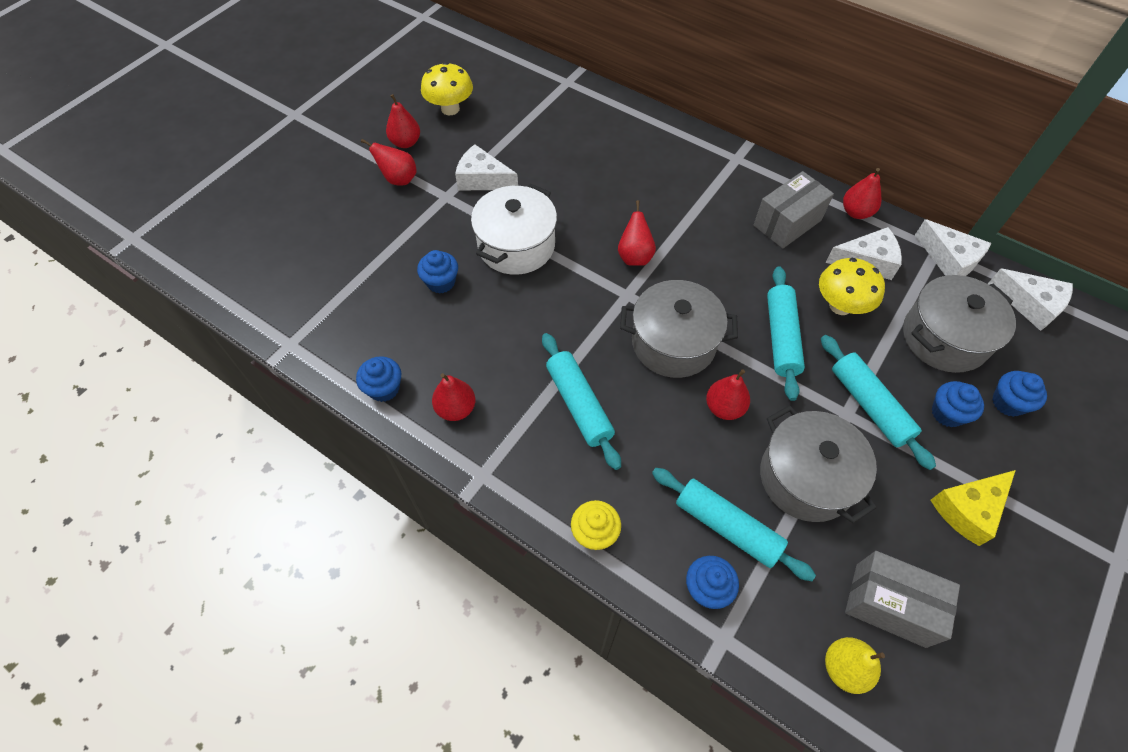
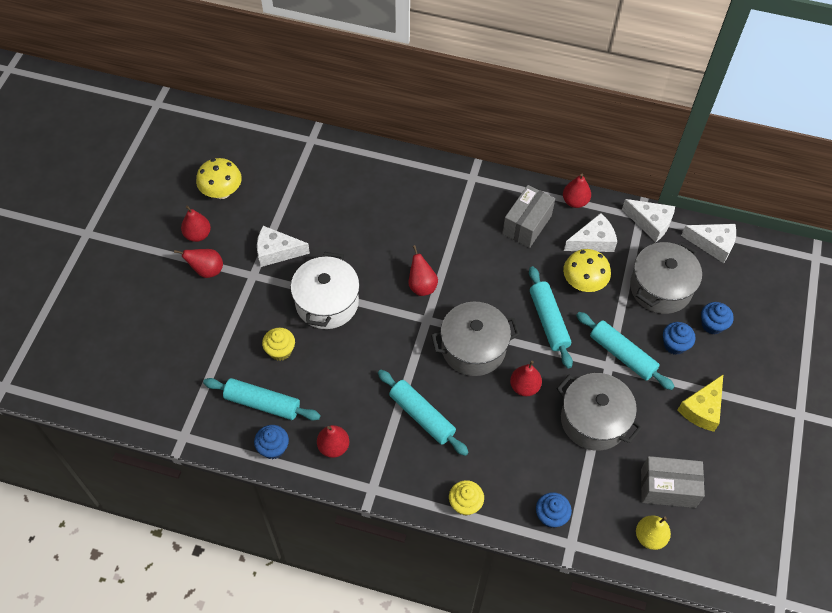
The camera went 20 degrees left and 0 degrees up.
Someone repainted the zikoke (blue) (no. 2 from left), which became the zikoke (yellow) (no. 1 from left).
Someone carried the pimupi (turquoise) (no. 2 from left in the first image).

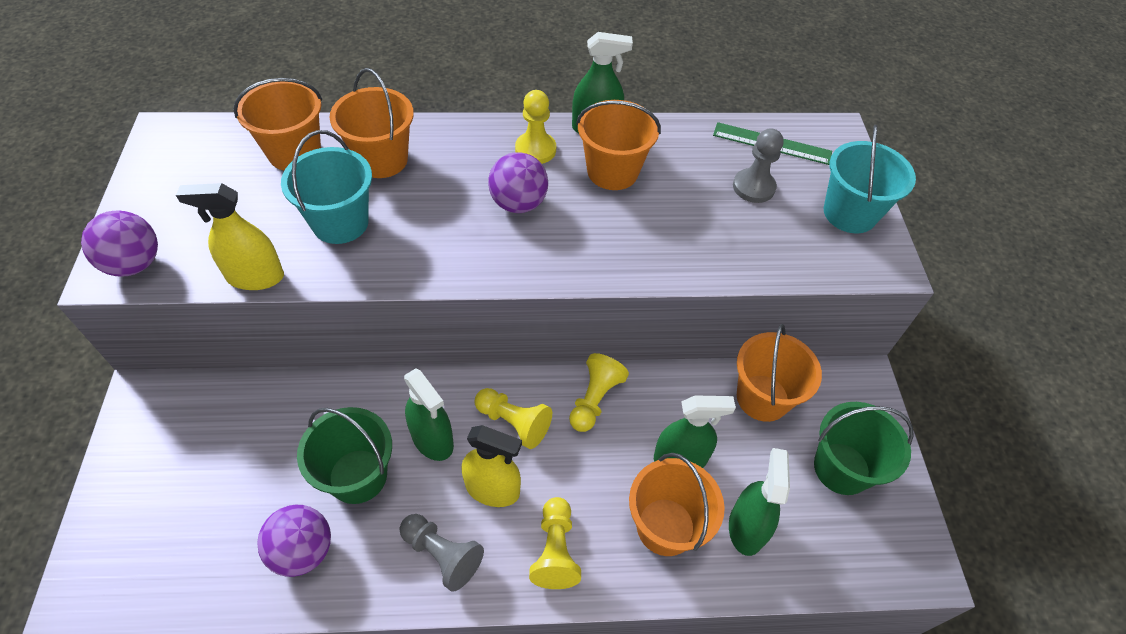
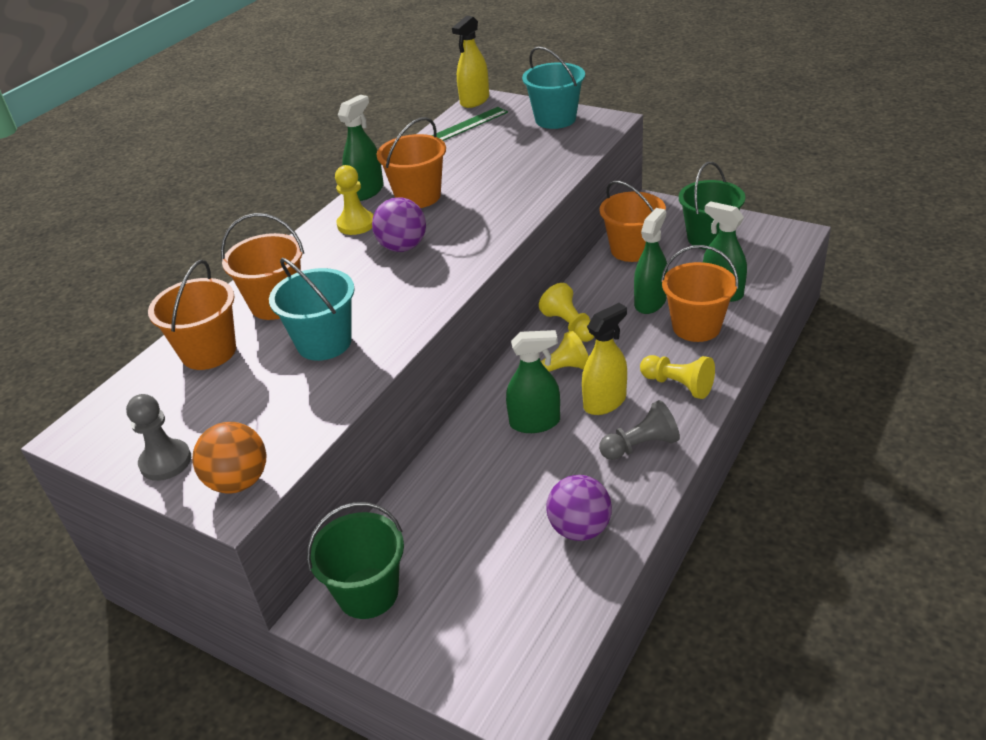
The camera went 50 degrees left and 15 degrees down.
Someone carried the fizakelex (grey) (no. 2 from left in the first image).
Someone carried the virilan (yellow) (no. 1 from left).
Someone repainted the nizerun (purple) (no. 1 from left), which became the nizerun (orange).
Someone carried the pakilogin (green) (no. 1 from left).

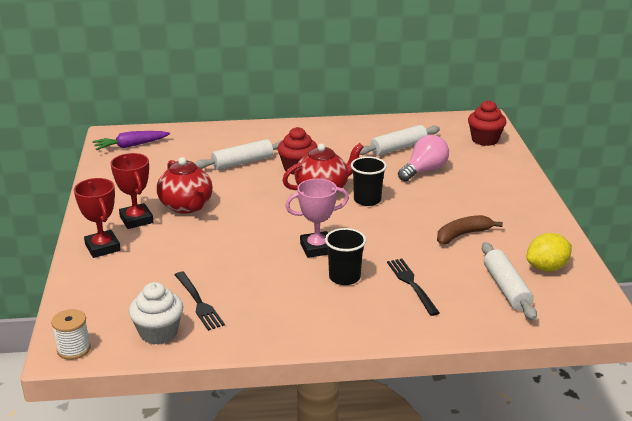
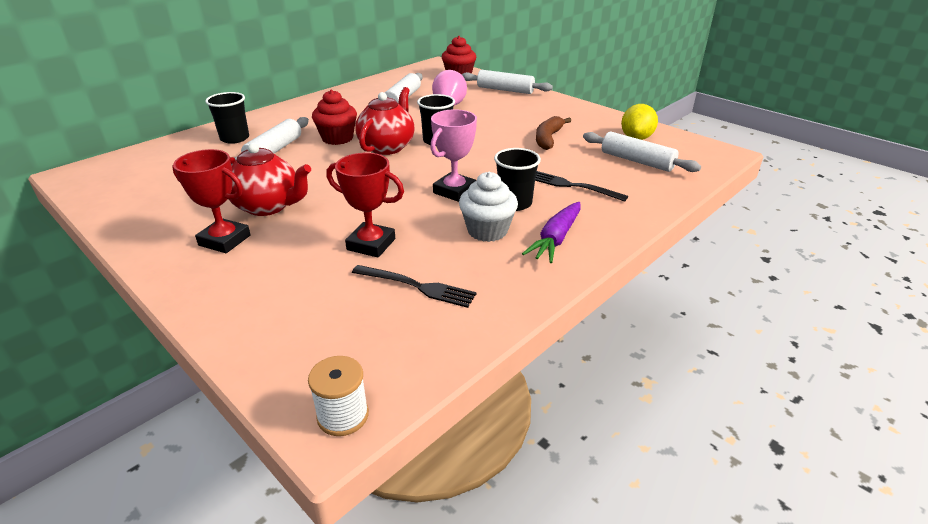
The camera went 40 degrees left and 5 degrees up.
Someone carried the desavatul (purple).
Someone carried the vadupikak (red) (no. 1 from left in the first image).
Someone carried the zikoke (white).
Someone put down the pimupi (white) (no. 3 from left).
Someone put down the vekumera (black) (no. 1 from left).

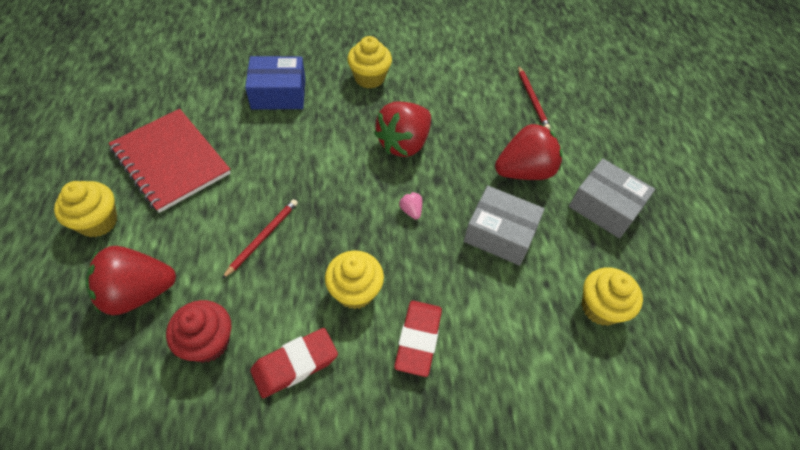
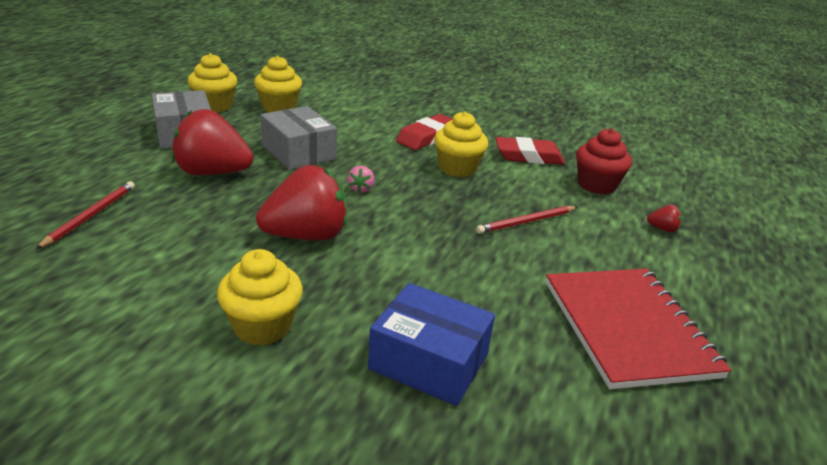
The camera went 150 degrees left and 25 degrees down.
Someone carried the zikoke (yellow) (no. 1 from left).
Someone scaled the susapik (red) (no. 1 from left in the first image) by 0.40.

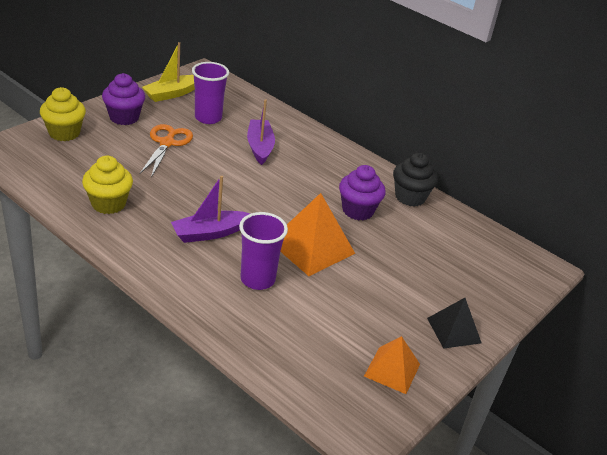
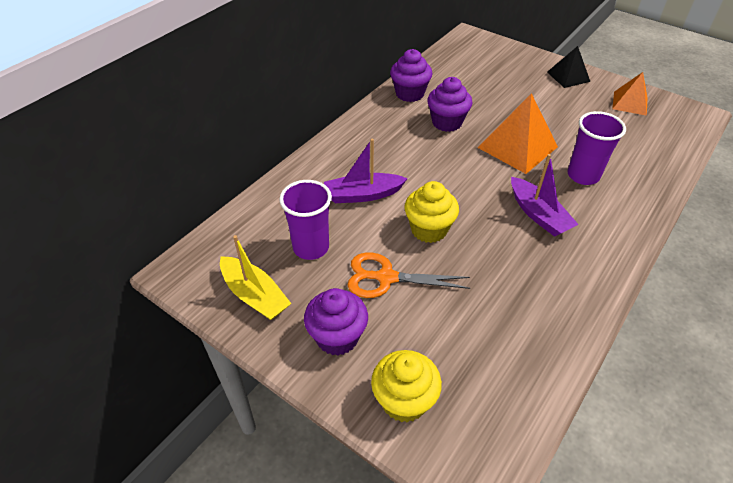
The camera went 90 degrees left and 10 degrees up.
Someone repainted the zikoke (black), which became the zikoke (purple) (no. 2 from left).
Someone carried the zikoke (yellow) (no. 2 from left).

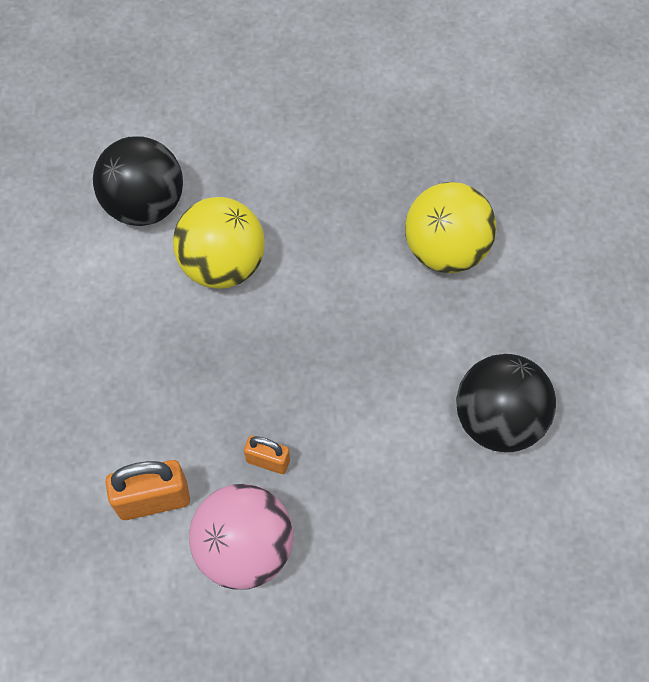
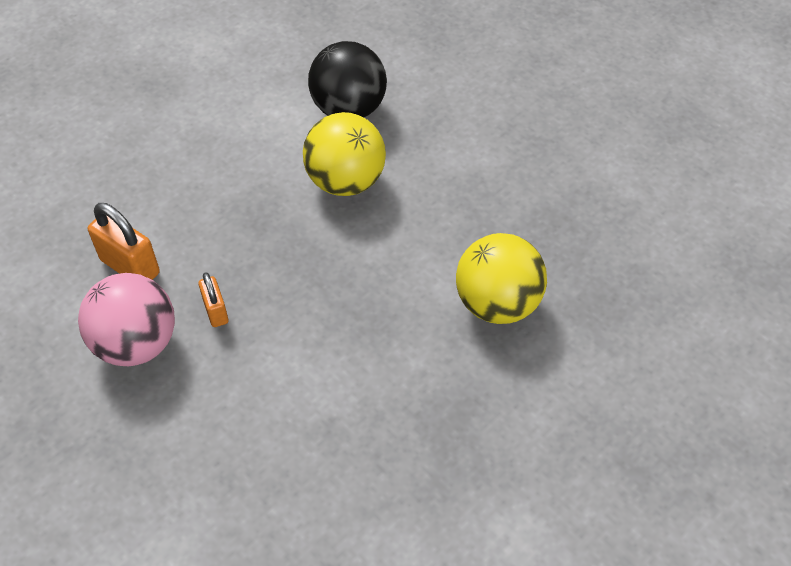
The camera went 50 degrees right and 10 degrees down.
Someone took away the nizerun (black) (no. 2 from left).

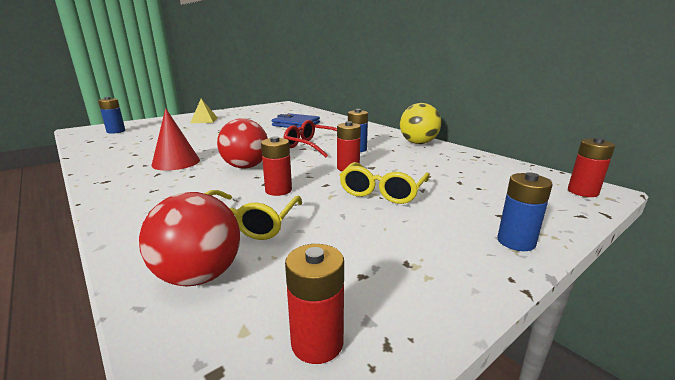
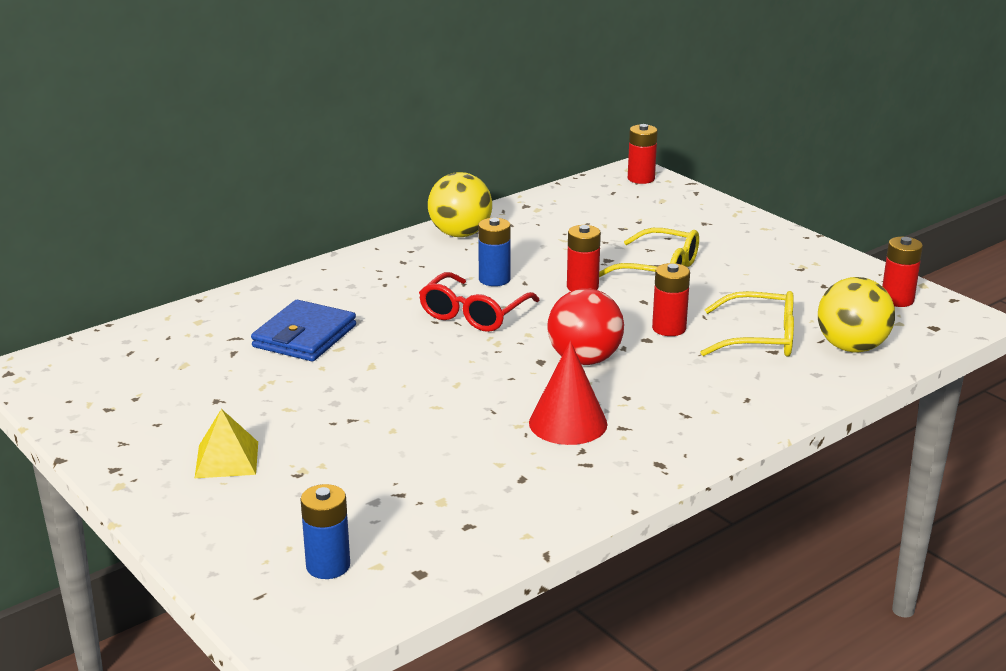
The camera went 90 degrees left and 5 degrees up.
Someone took away the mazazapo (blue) (no. 3 from left).
Someone repainted the nizerun (red) (no. 1 from left), which became the nizerun (yellow) (no. 2 from left).

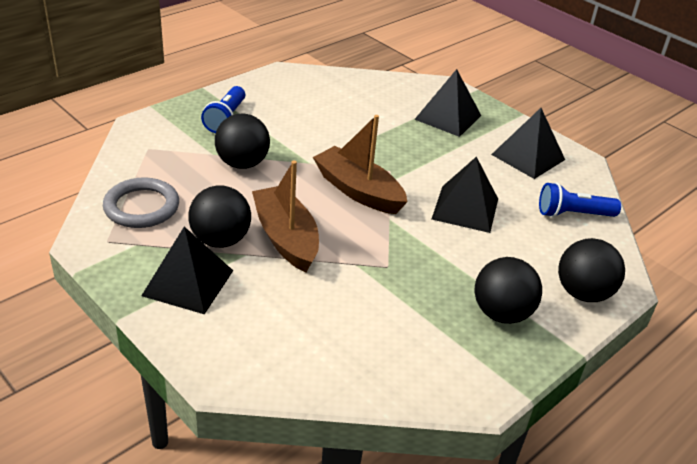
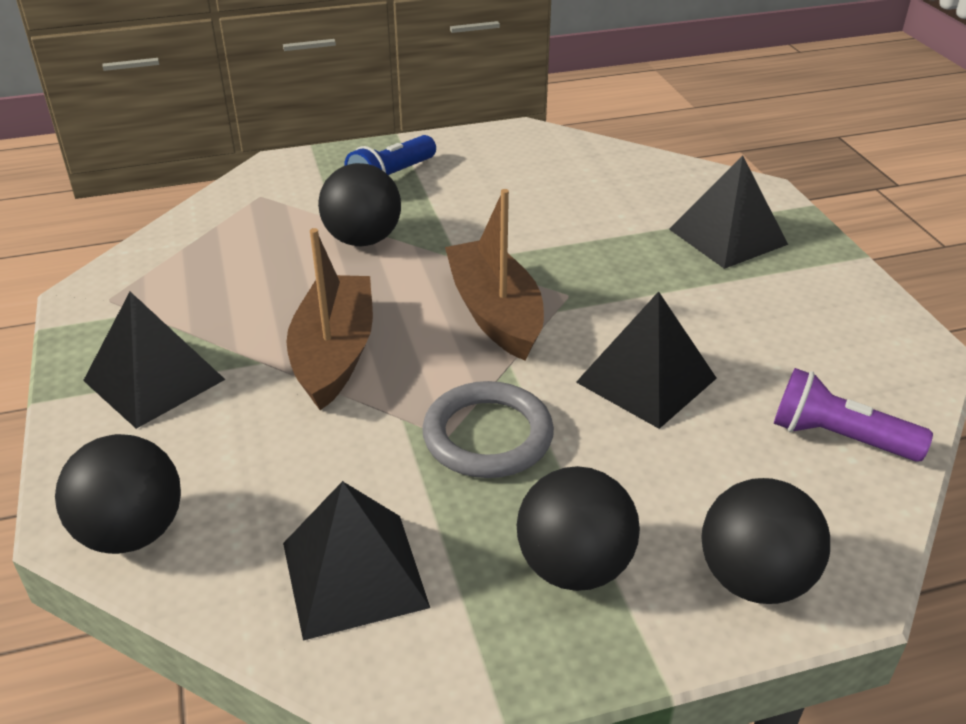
The camera went 30 degrees right and 0 degrees up.
Someone carried the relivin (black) (no. 4 from left in the first image).
Someone carried the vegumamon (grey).
Someone repainted the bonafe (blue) (no. 2 from left), which became the bonafe (purple).
Someone carried the nizerun (black) (no. 1 from left).

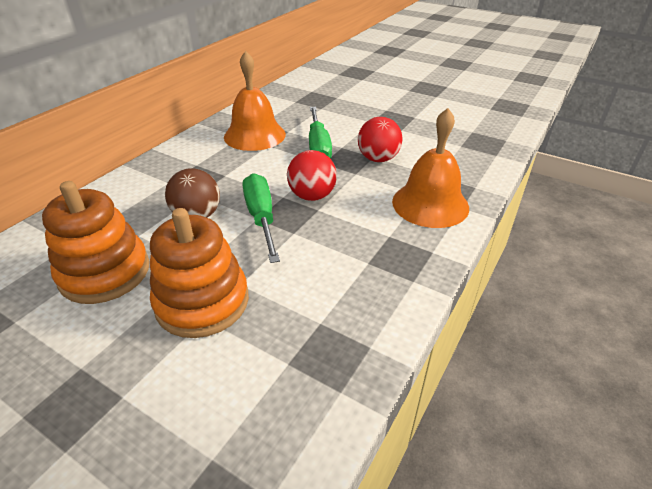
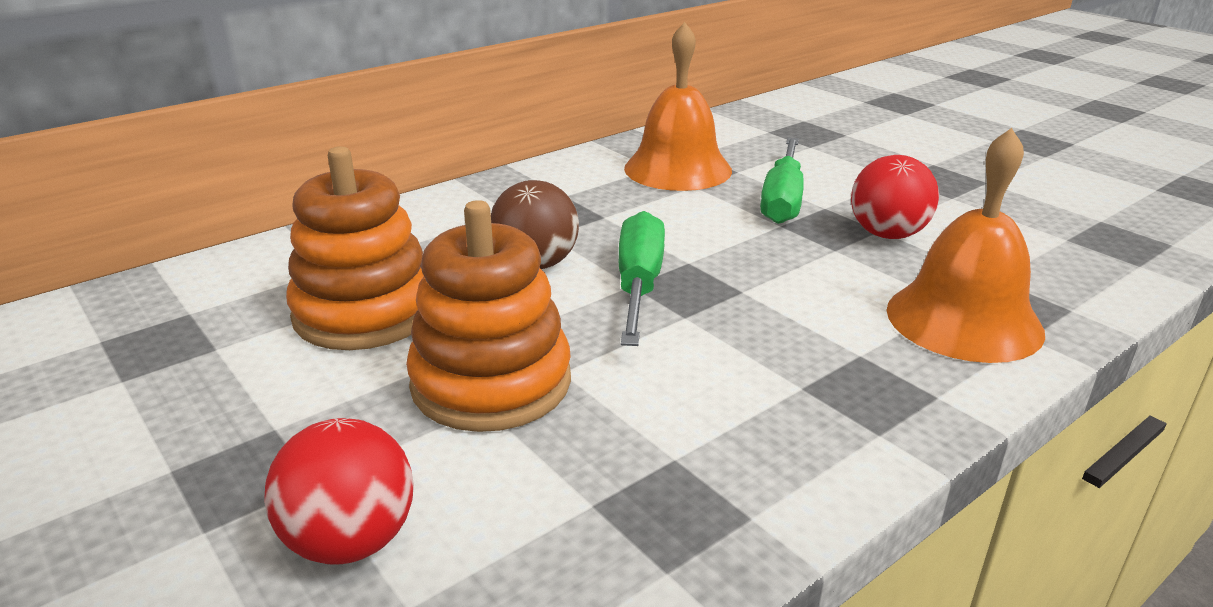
The camera went 20 degrees right and 10 degrees down.
Someone carried the nizerun (red) (no. 1 from left).

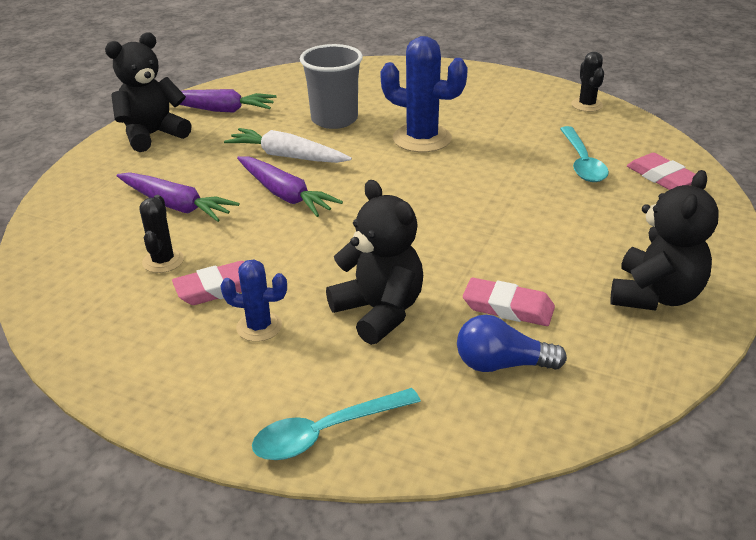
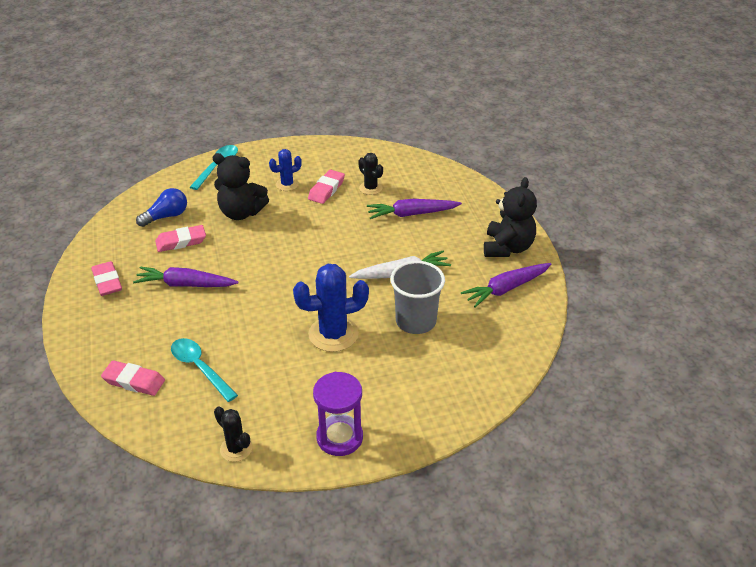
The camera went 140 degrees right and 5 degrees up.
Someone carried the desavatul (purple) (no. 3 from left in the first image).
Someone swapped the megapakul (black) (no. 3 from left) for the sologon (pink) (no. 1 from left).
Someone put down the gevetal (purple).

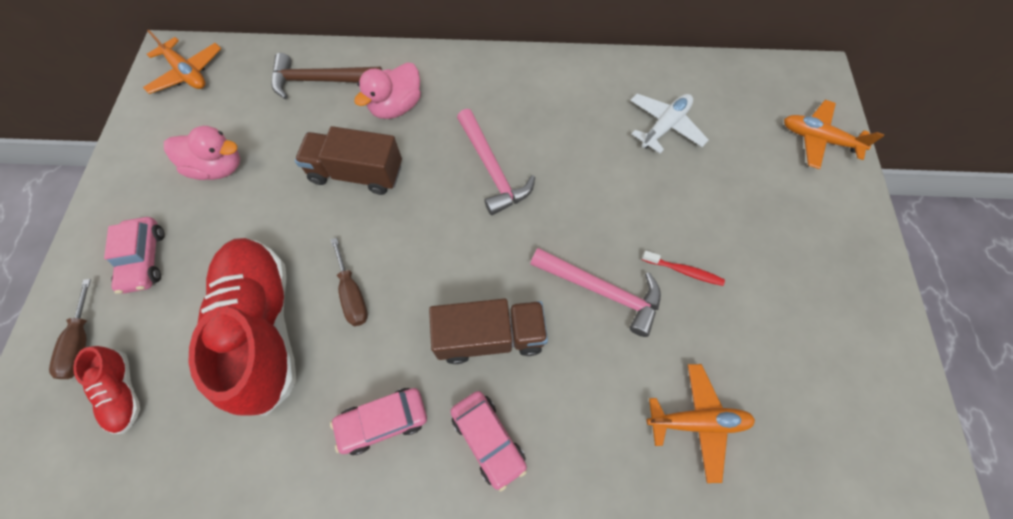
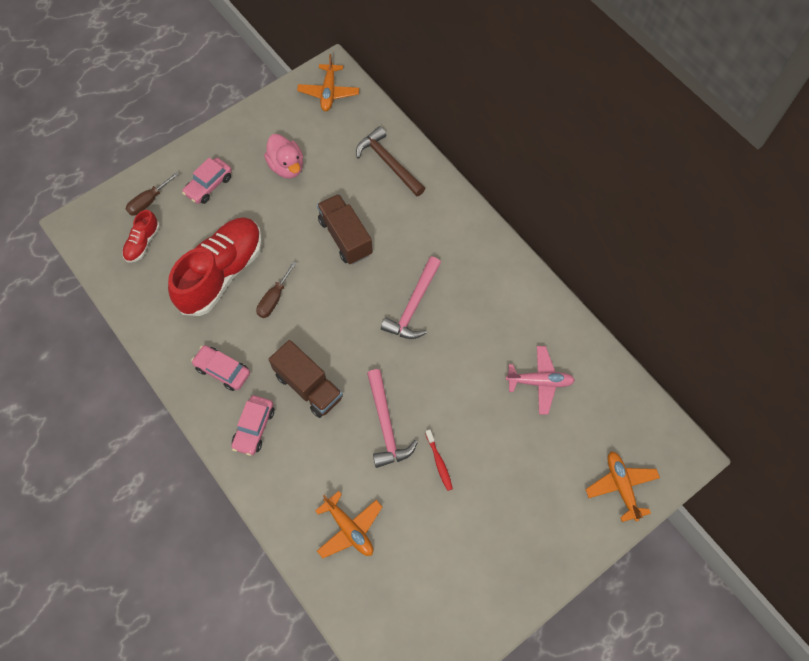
The camera went 50 degrees right and 0 degrees up.
Someone took away the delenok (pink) (no. 2 from left).
Someone repainted the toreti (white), which became the toreti (pink).

